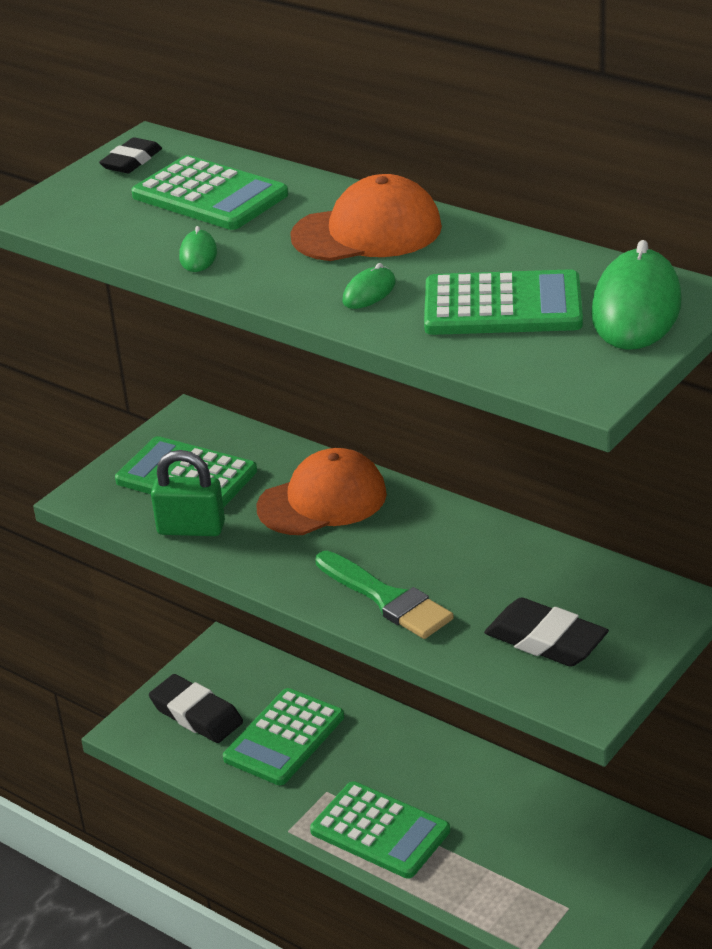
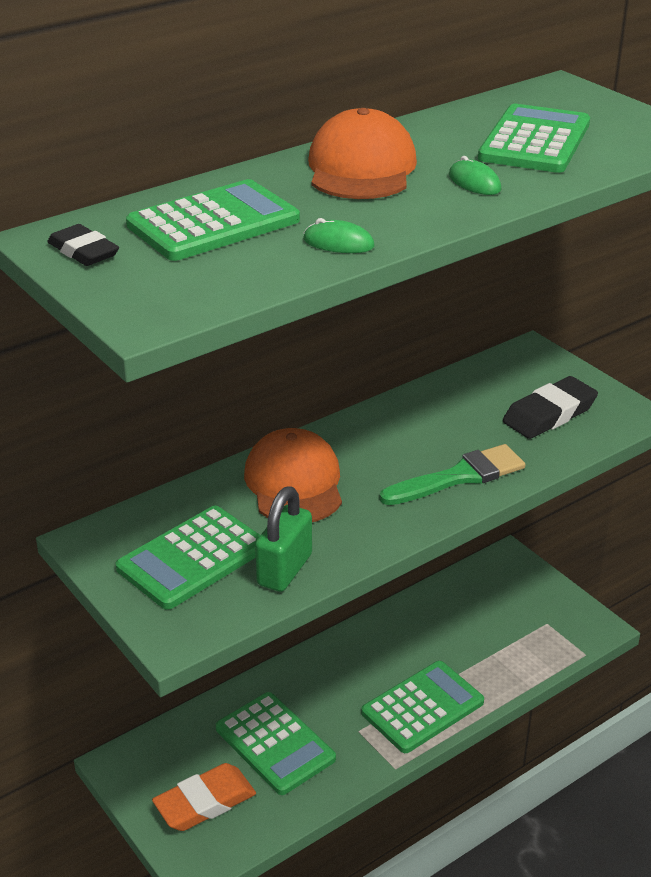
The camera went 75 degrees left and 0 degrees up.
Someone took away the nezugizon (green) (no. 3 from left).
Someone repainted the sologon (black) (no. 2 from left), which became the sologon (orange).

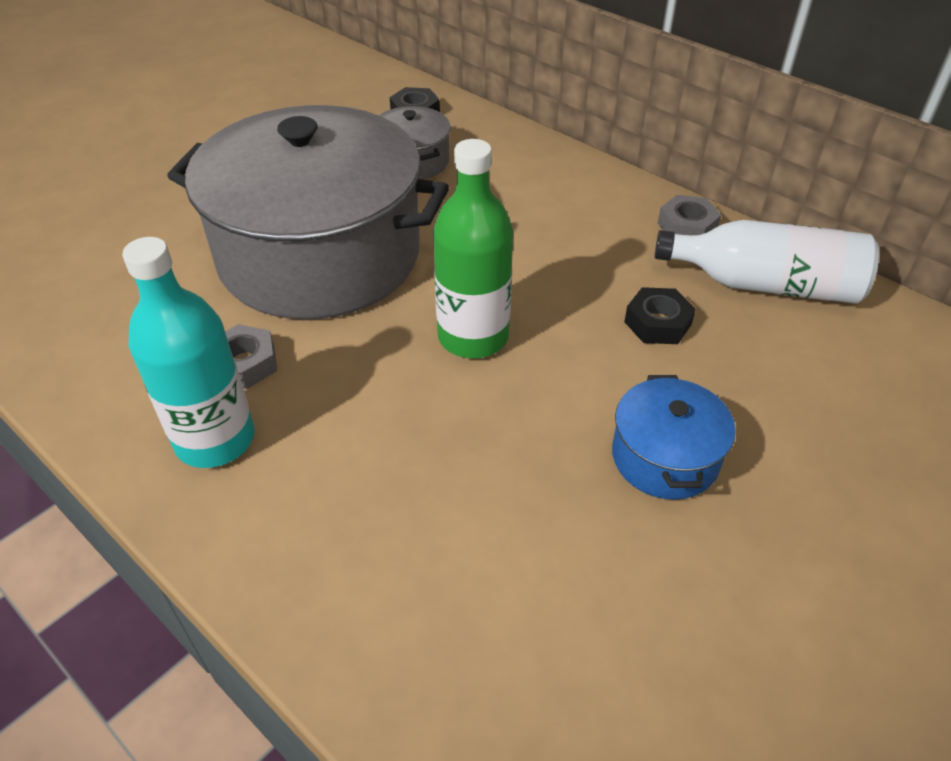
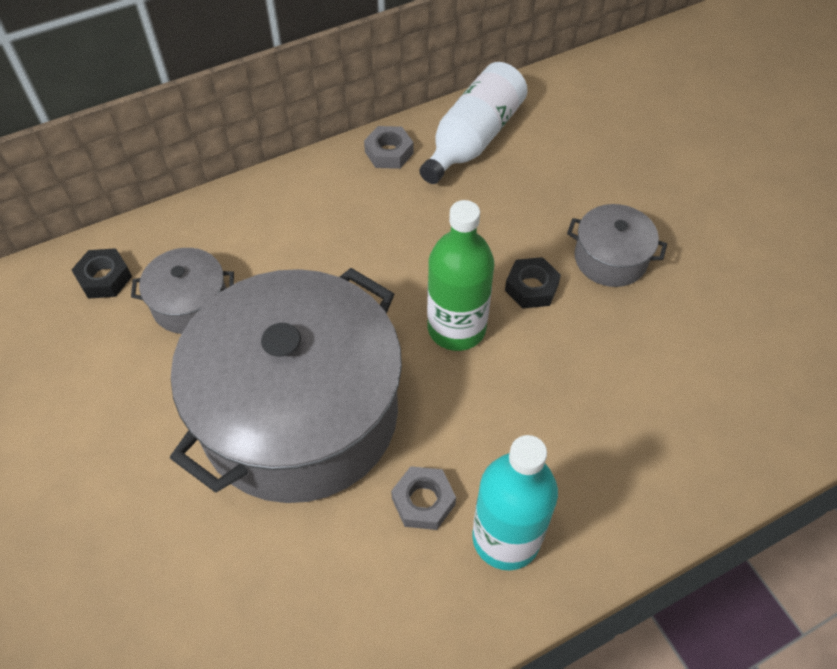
The camera went 70 degrees left and 10 degrees up.
Someone carried the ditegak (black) (no. 2 from left).
Someone repainted the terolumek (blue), which became the terolumek (grey) (no. 3 from left).

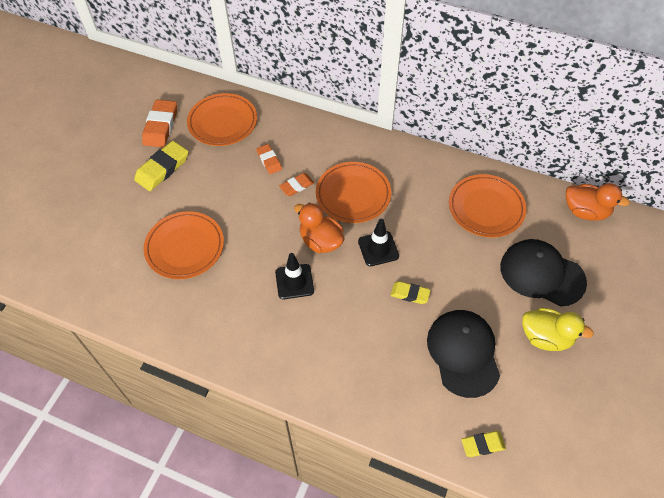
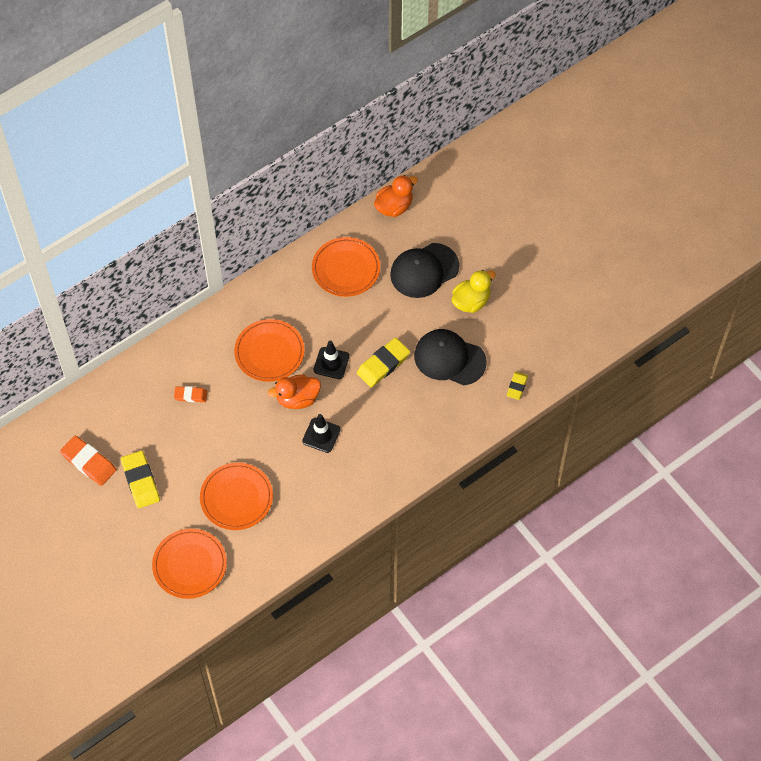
The camera went 60 degrees left and 5 degrees up.
Someone carried the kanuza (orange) (no. 2 from left in the first image).
Someone took away the sologon (orange) (no. 3 from left).
Someone scaled the sologon (yellow) (no. 2 from left) by 1.70.

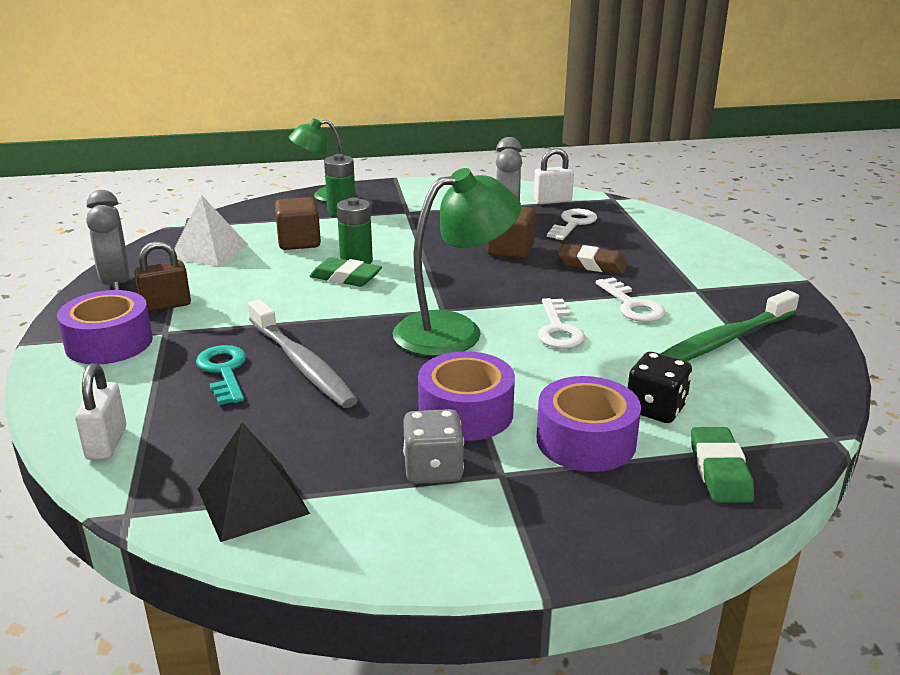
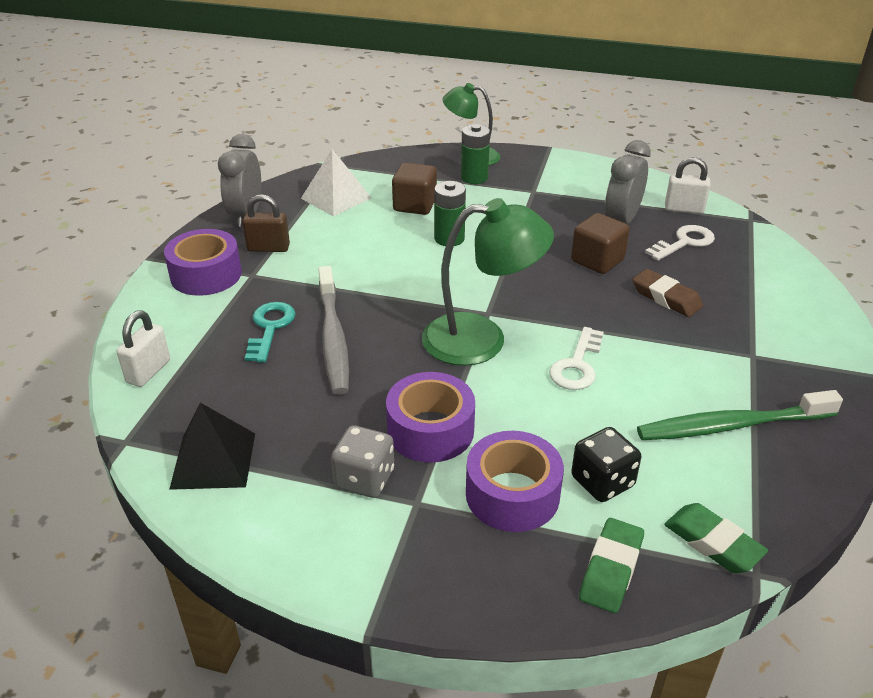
The camera went 25 degrees right and 10 degrees up.
Someone carried the sologon (green) (no. 1 from left in the first image).
Someone took away the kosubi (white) (no. 3 from left).

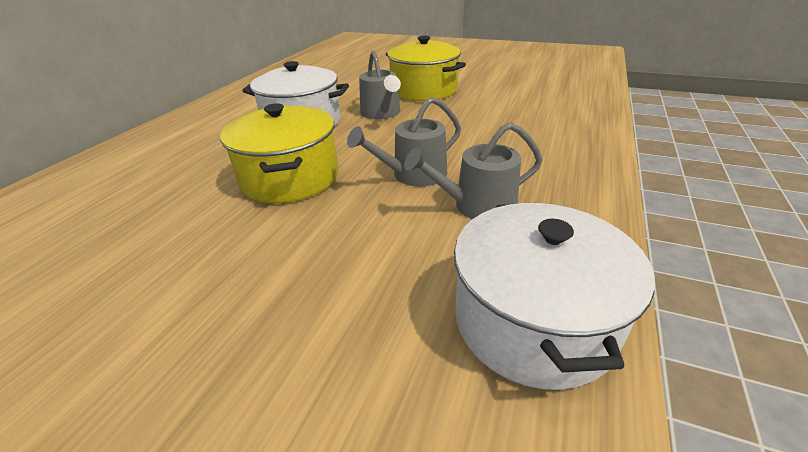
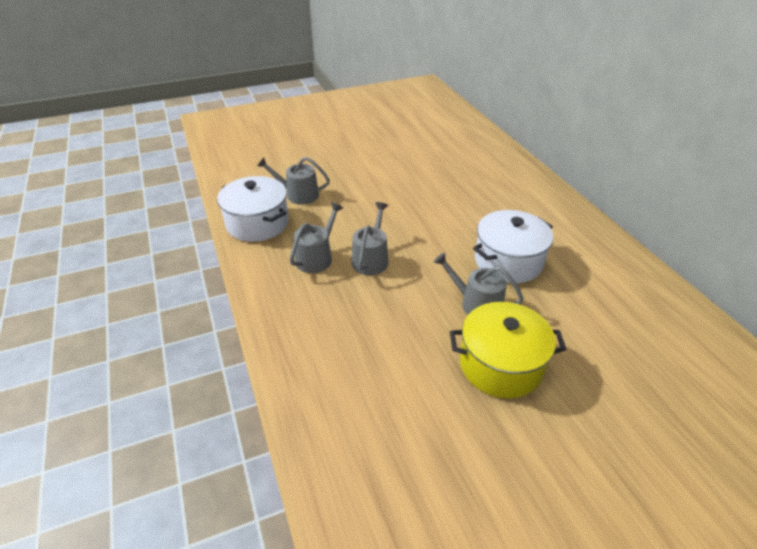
The camera went 135 degrees right and 5 degrees up.
Someone took away the terolumek (yellow) (no. 1 from left).
Someone put down the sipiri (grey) (no. 1 from left).

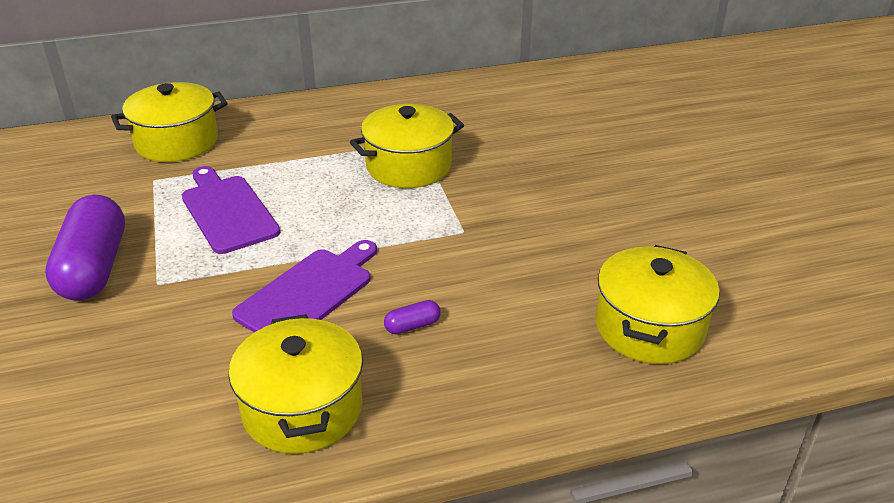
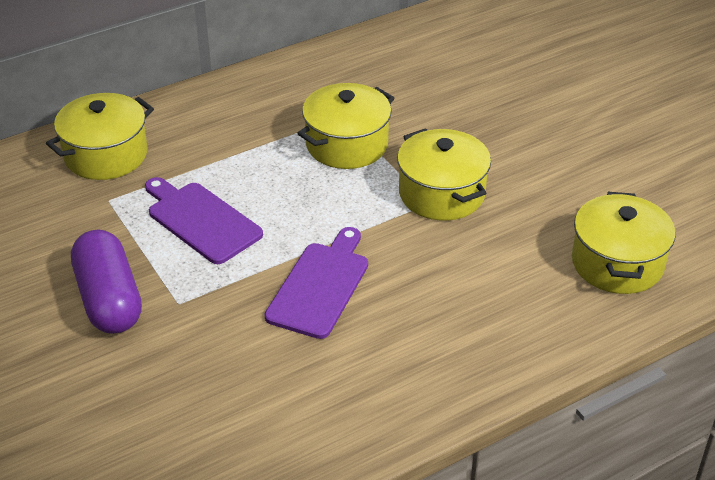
The camera went 15 degrees left and 5 degrees up.
Someone took away the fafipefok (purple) (no. 2 from left).
Someone carried the terolumek (yellow) (no. 2 from left in the first image).

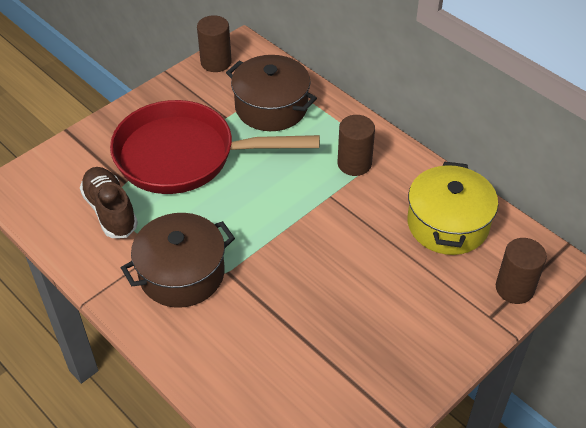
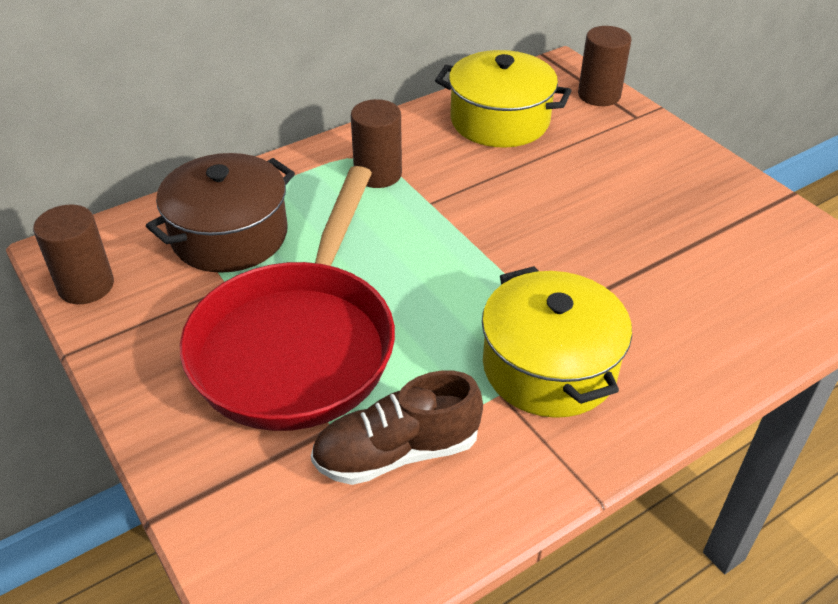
The camera went 80 degrees left and 5 degrees down.
Someone repainted the terolumek (brown) (no. 1 from left), which became the terolumek (yellow) (no. 2 from left).

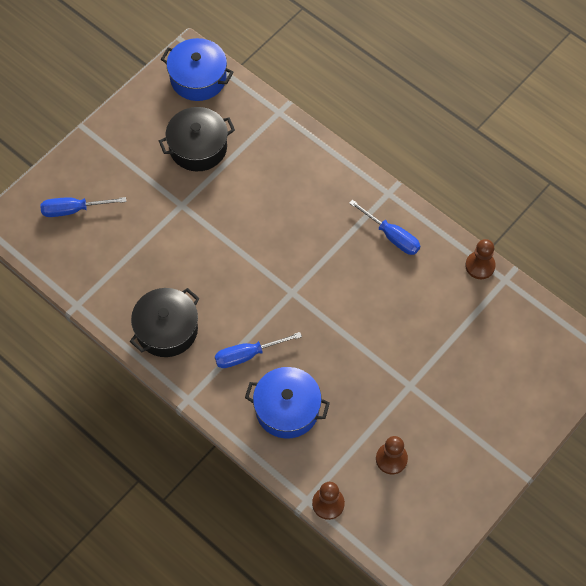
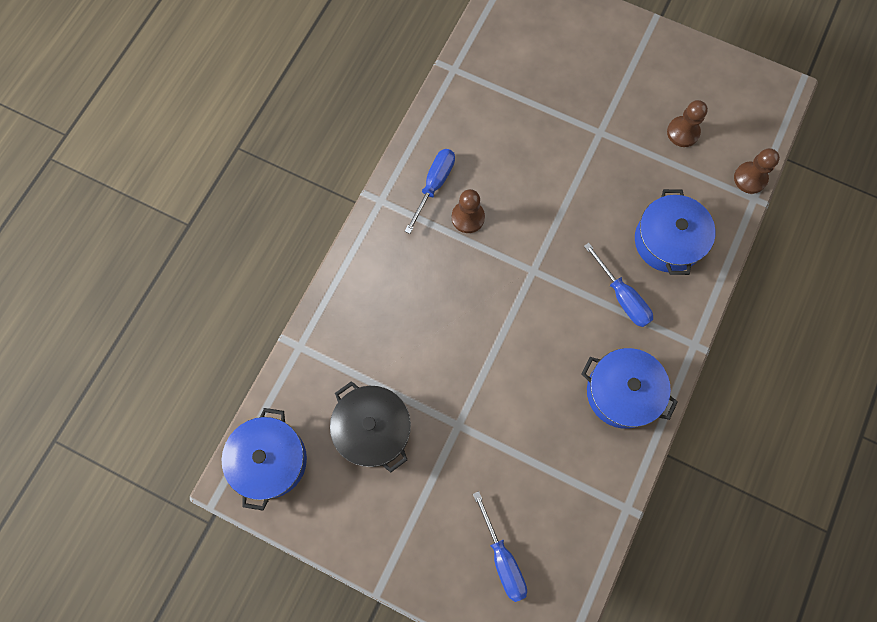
The camera went 105 degrees left and 10 degrees up.
Someone carried the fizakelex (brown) (no. 3 from left in the first image).
Someone repainted the terolumek (black) (no. 1 from left), which became the terolumek (blue) (no. 2 from left).

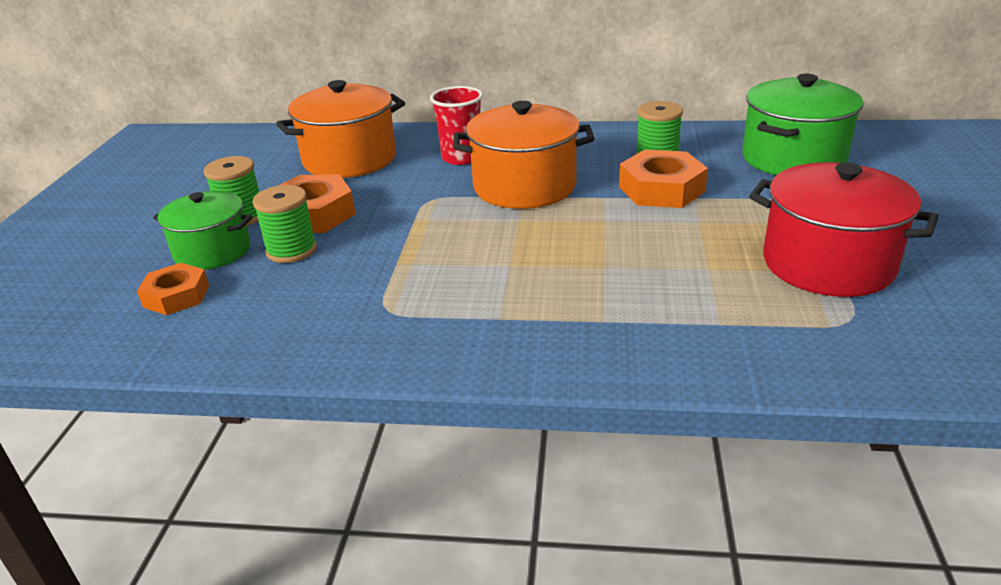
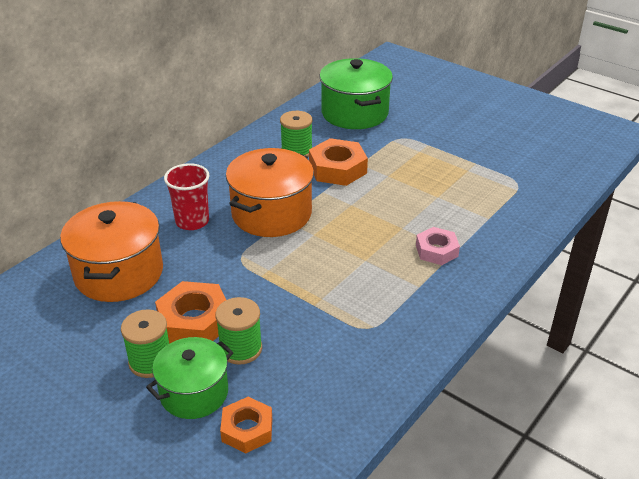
The camera went 60 degrees left and 5 degrees up.
Someone took away the terolumek (red).
Someone put down the ditegak (pink).

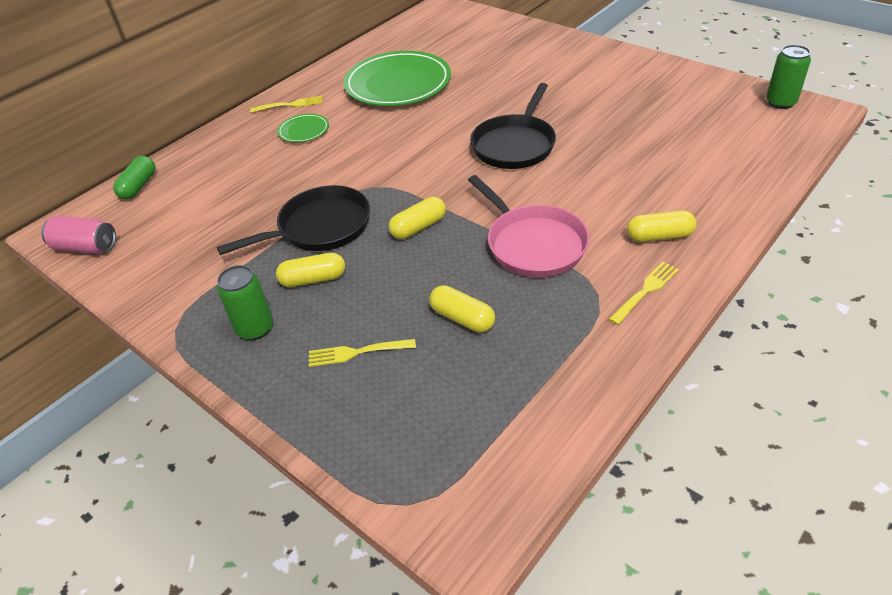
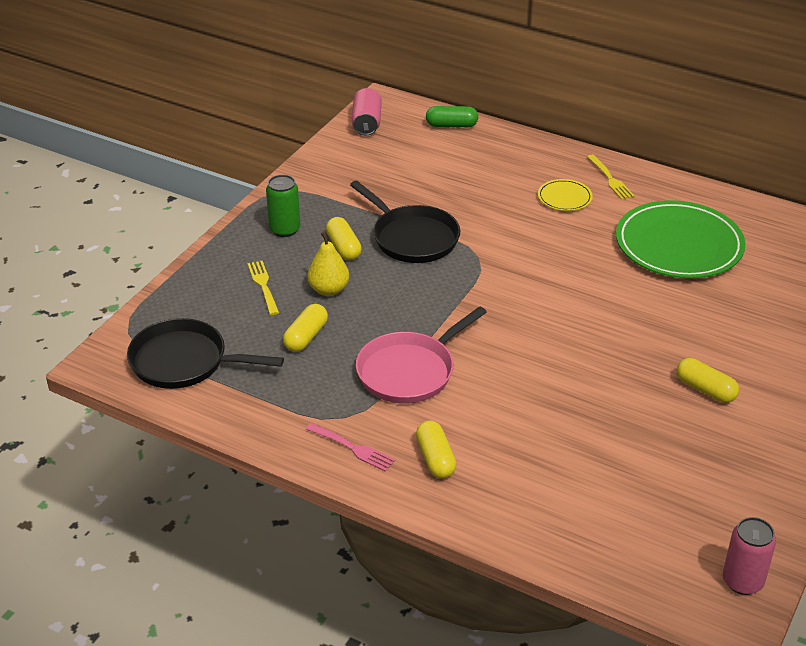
The camera went 75 degrees right and 5 degrees down.
Someone repainted the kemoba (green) (no. 2 from left), which became the kemoba (pink) (no. 2 from left).
Someone carried the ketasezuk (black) (no. 2 from left in the first image).
Someone repainted the kanuza (green) (no. 1 from left), which became the kanuza (yellow).
Someone carried the fafipefok (yellow) (no. 2 from left in the first image).
Someone repainted the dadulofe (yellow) (no. 3 from left), which became the dadulofe (pink).
Someone put down the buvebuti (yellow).

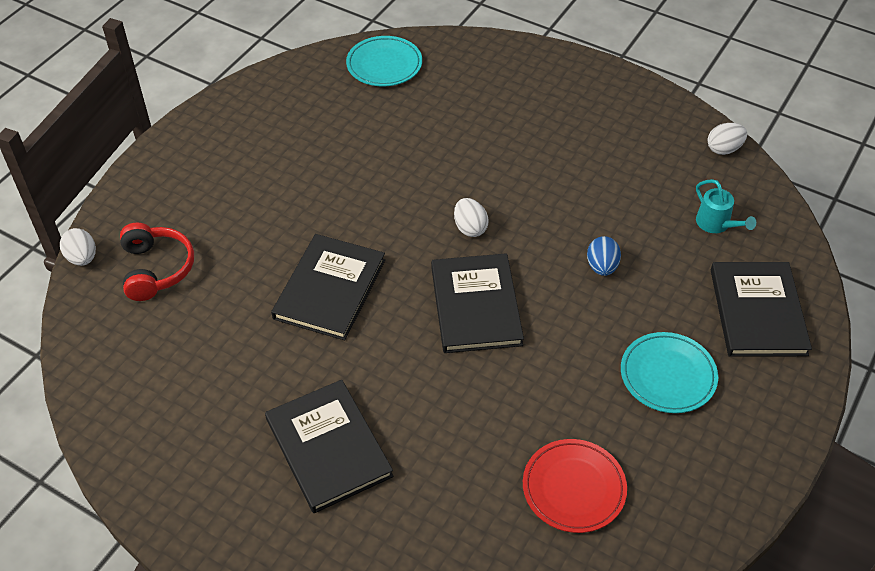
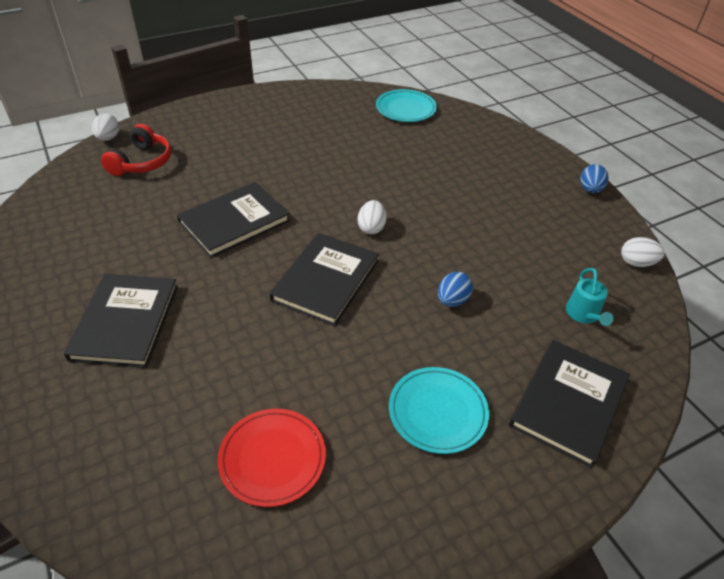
The camera went 30 degrees right and 5 degrees down.
Someone put down the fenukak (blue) (no. 2 from left).

